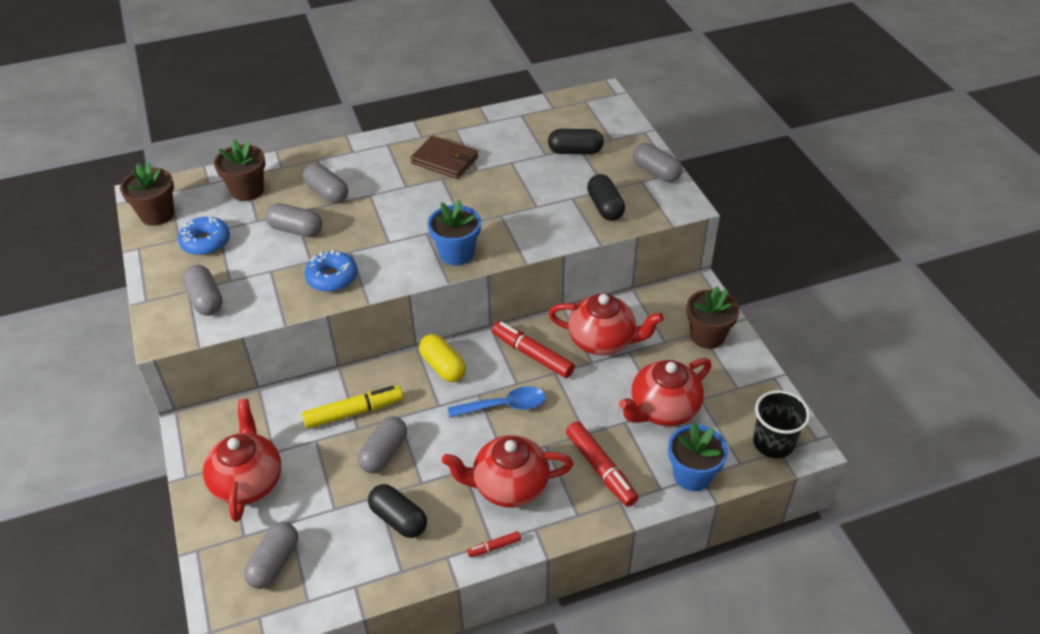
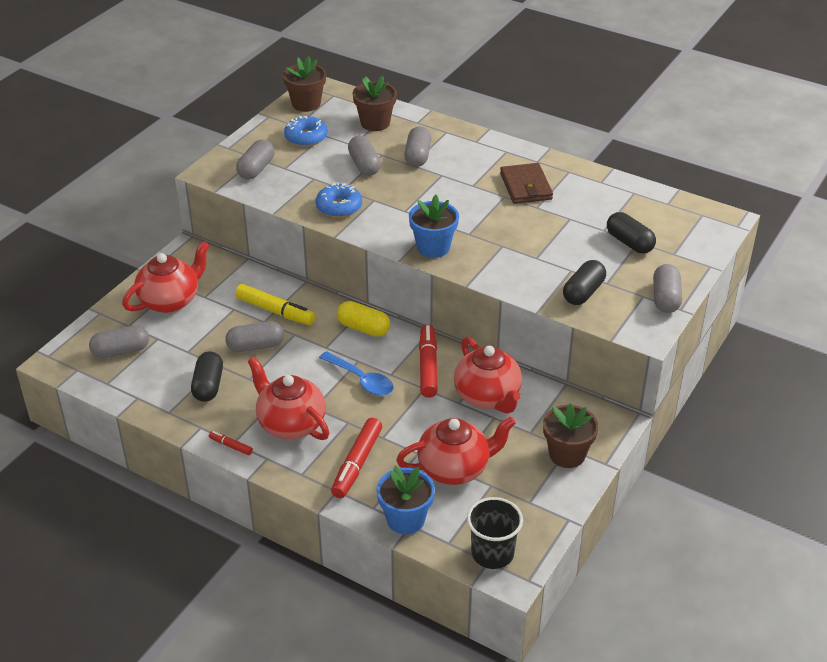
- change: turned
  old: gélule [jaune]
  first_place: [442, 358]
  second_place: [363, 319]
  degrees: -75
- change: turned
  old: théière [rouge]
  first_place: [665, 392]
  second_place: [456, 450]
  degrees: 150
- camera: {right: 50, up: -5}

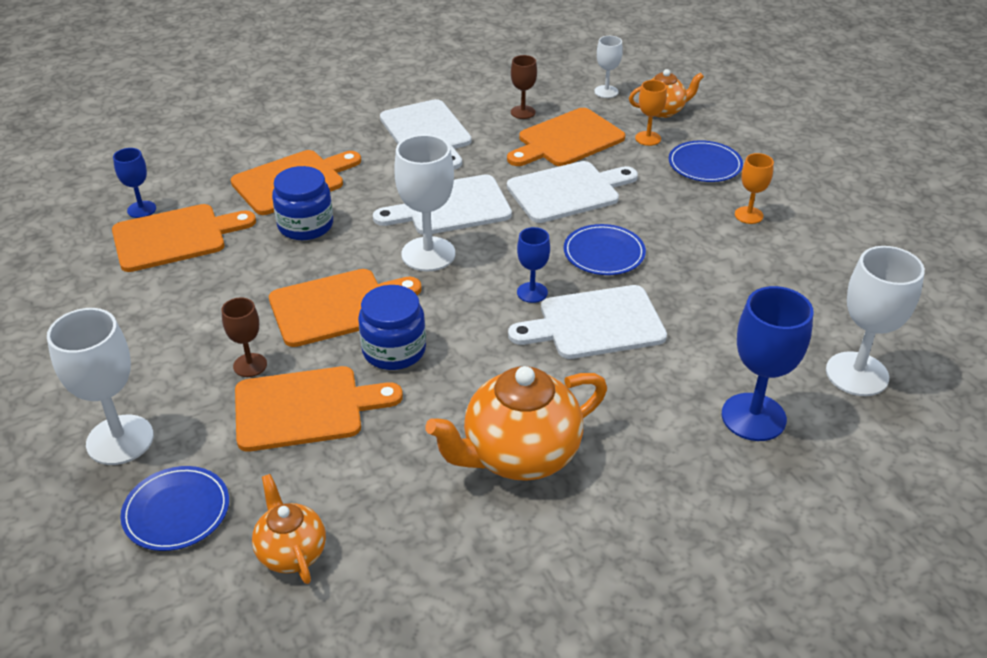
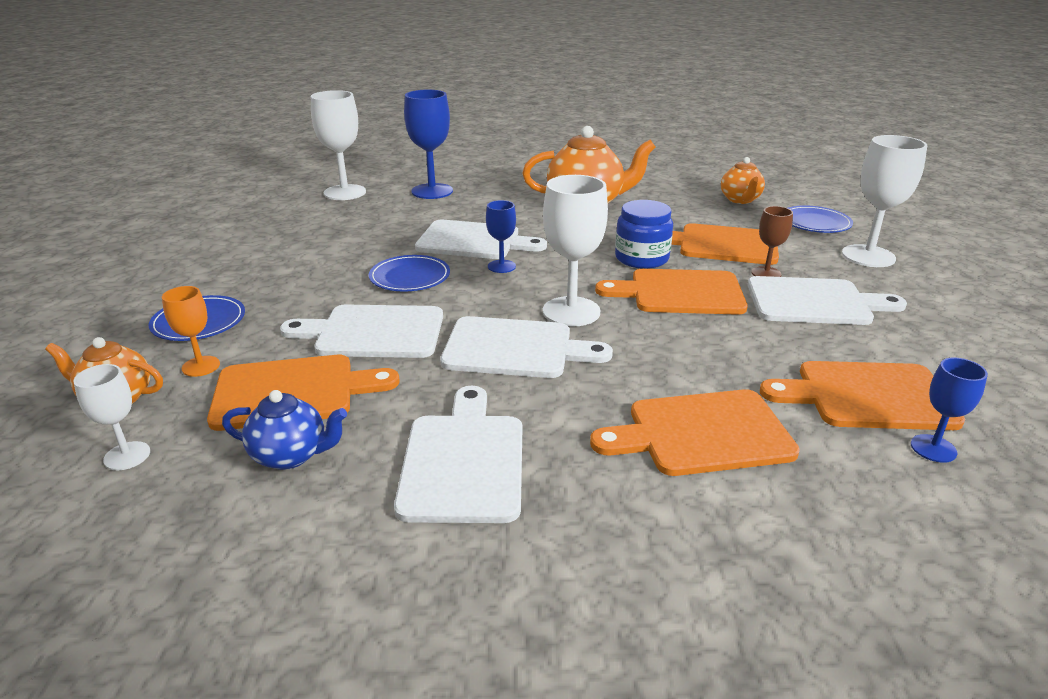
- change: replaced
  old: verre à pied [marron]
  new: théière [bleu]
  first_place: [524, 87]
  second_place: [284, 430]
- change: added
  new: planche à découper [blanc]
  second_place: [827, 300]
- change: removed
  old: bocal [bleu]
  first_place: [302, 203]
- change: removed
  old: verre à pied [orange]
  first_place: [754, 188]
- camera: {right: -155, up: -10}

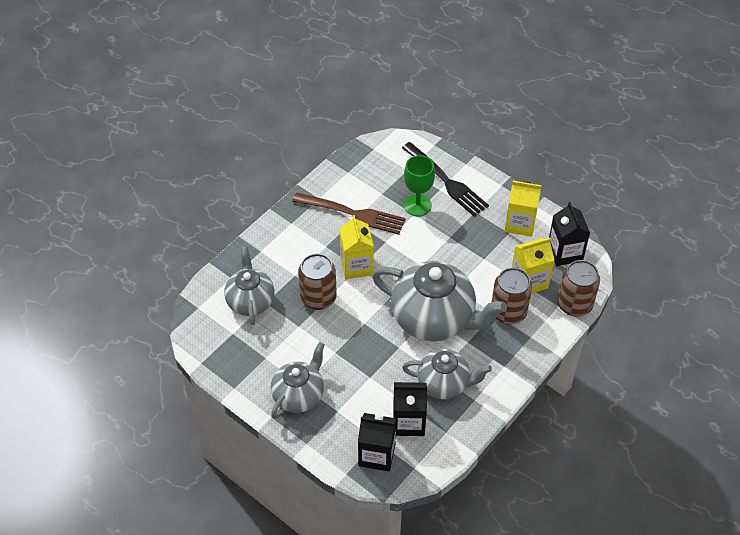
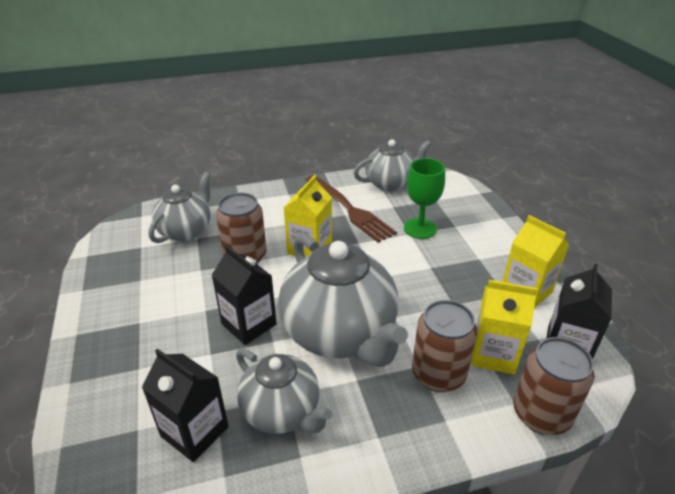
- change: moved
  old: brique de lait [noir]
  first_place: [377, 442]
  second_place: [244, 295]
- change: moved
  old: théière [gris]
  first_place: [298, 380]
  second_place: [392, 165]
- change: removed
  old: fourchette [noir]
  first_place: [445, 179]
- camera: {right: 35, up: -15}

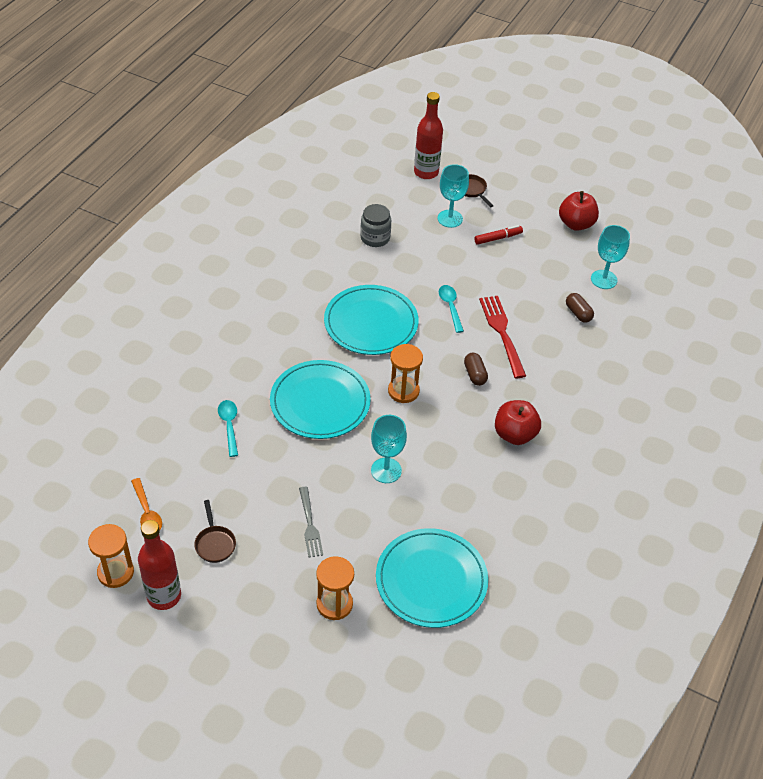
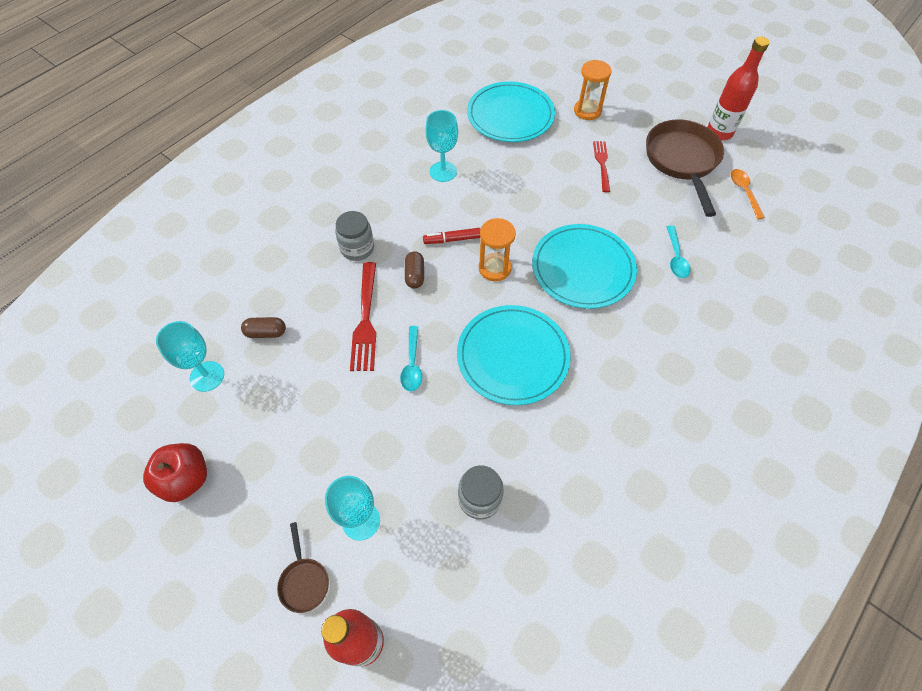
- change: turned
  old: gélule [marron]
  first_place: [580, 308]
  second_place: [263, 327]
  degrees: -75
- change: added
  new: bocal [gris]
  second_place: [354, 236]
- change: moved
  old: feutre [rouge]
  first_place: [498, 235]
  second_place: [452, 236]
- change: moved
  old: verre à pied [turquoise]
  first_place: [389, 449]
  second_place: [441, 146]
- change: recoloured
  old: fourchette [gris]
  new: fourchette [rouge]
  first_place: [311, 522]
  second_place: [601, 166]
- change: resized
  old: poêle [marron]
  first_place: [215, 531]
  second_place: [685, 168]
  factor: 2.22
- change: removed
  old: sablier [orange]
  first_place: [111, 556]
- change: removed
  old: pomme [rouge]
  first_place: [518, 422]
- camera: {right: -165, up: 10}

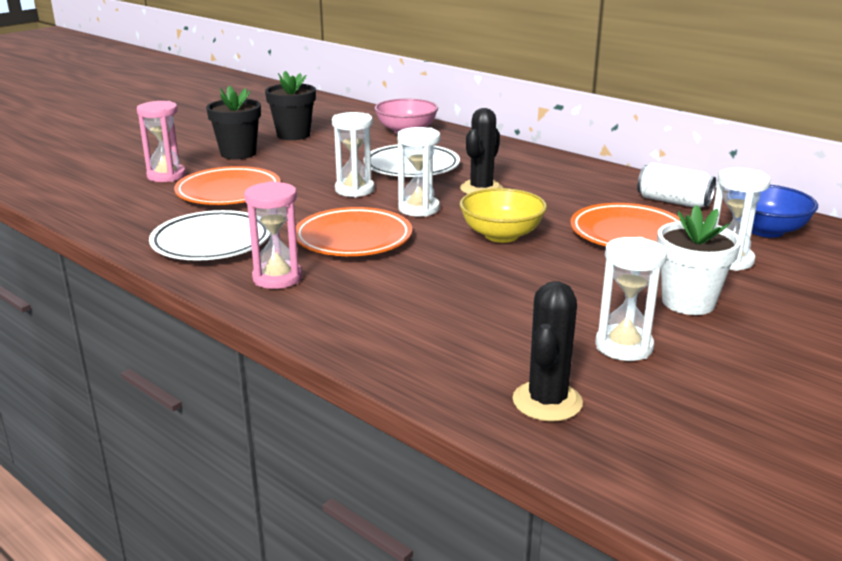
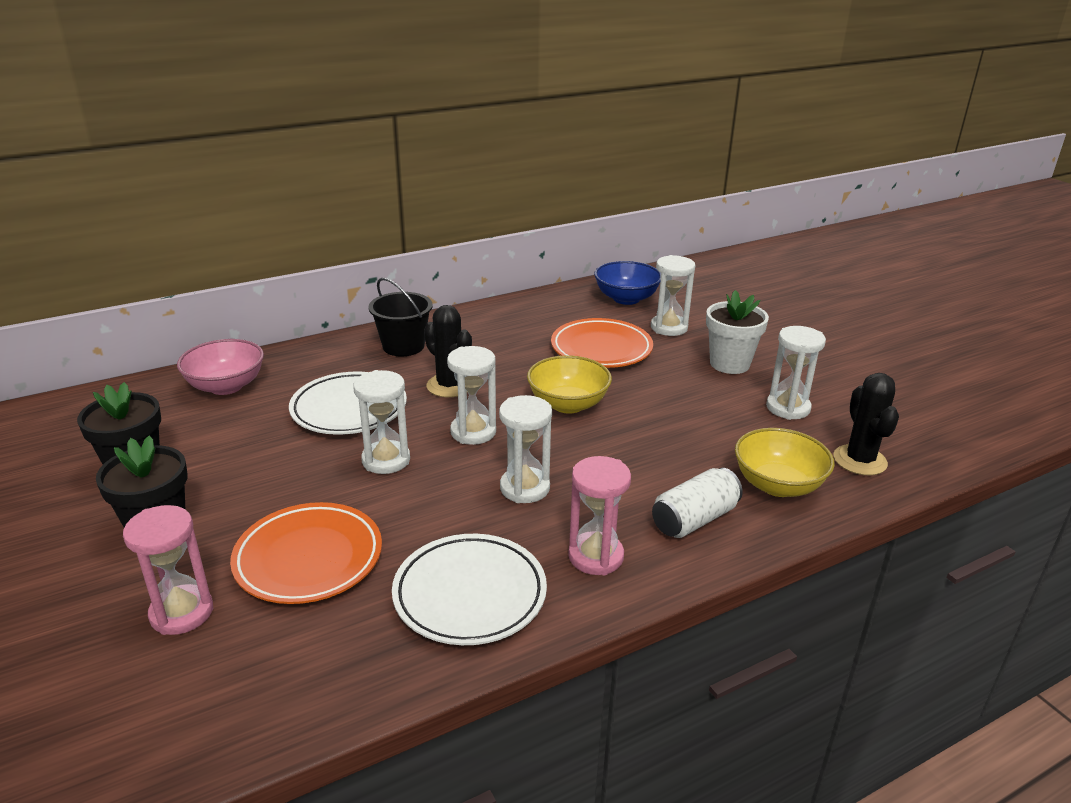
- change: added
  new: seau [noir]
  second_place: [400, 317]
- change: replaced
  old: assiette [orange]
  new: sablier [blanc]
  first_place: [354, 231]
  second_place: [525, 449]
- change: moved
  old: canette [blanc]
  first_place: [676, 185]
  second_place: [697, 503]
- change: added
  new: bol [jaune]
  second_place: [785, 462]
- change: turned
  old: cactus [noir]
  first_place: [548, 351]
  second_place: [866, 424]
  degrees: 45
- camera: {right: -70, up: 5}

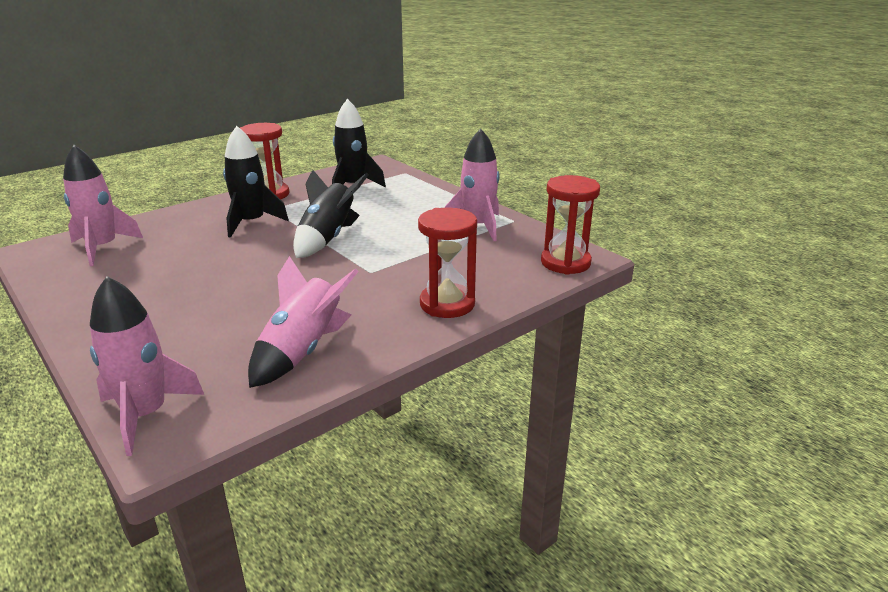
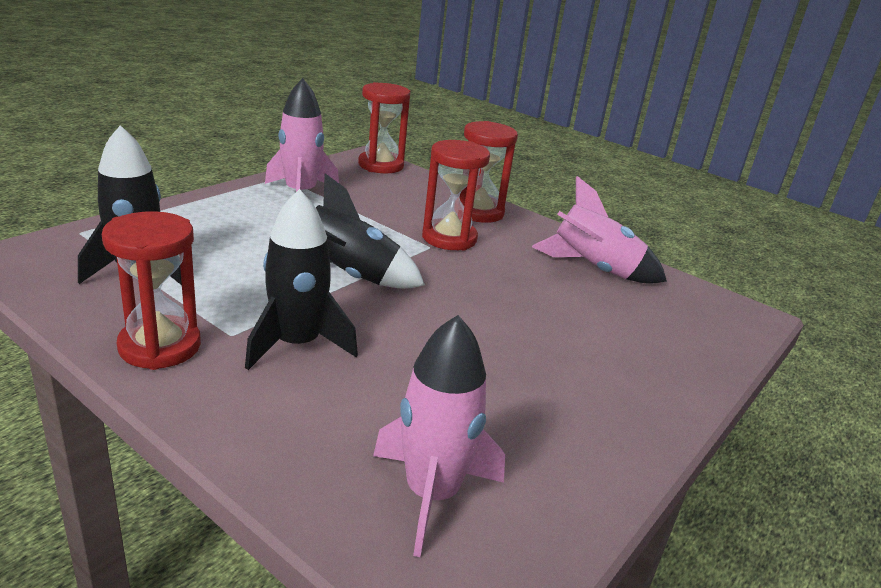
- change: added
  new: sablier [rouge]
  second_place: [456, 195]
- change: removed
  old: fusée [rose]
  first_place: [147, 366]
- camera: {right: -105, up: 0}

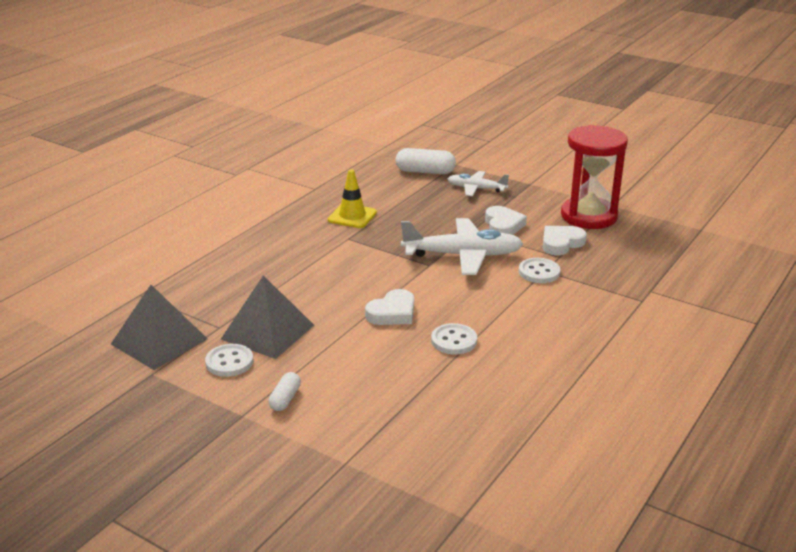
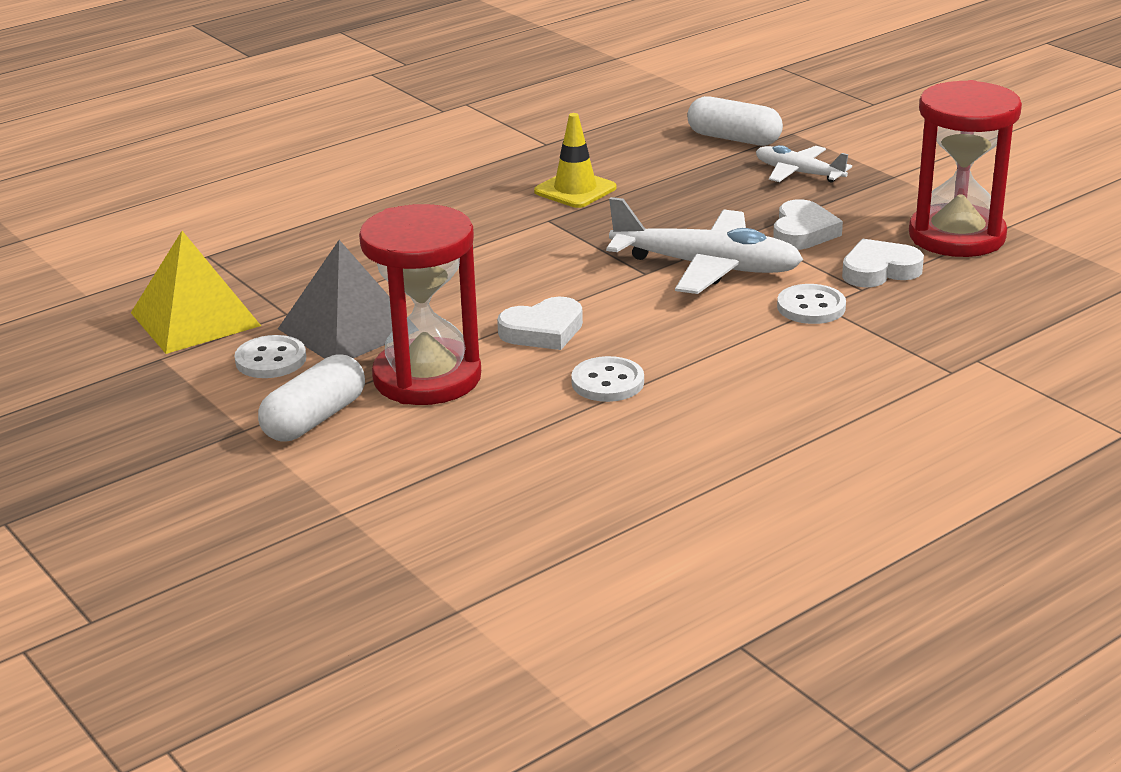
- change: recoloured
  old: pyramide [gris]
  new: pyramide [jaune]
  first_place: [159, 327]
  second_place: [196, 292]
- change: resized
  old: gélule [blanc]
  first_place: [285, 391]
  second_place: [311, 397]
  factor: 1.71
- change: added
  new: sablier [rouge]
  second_place: [420, 304]
- camera: {right: 20, up: 0}

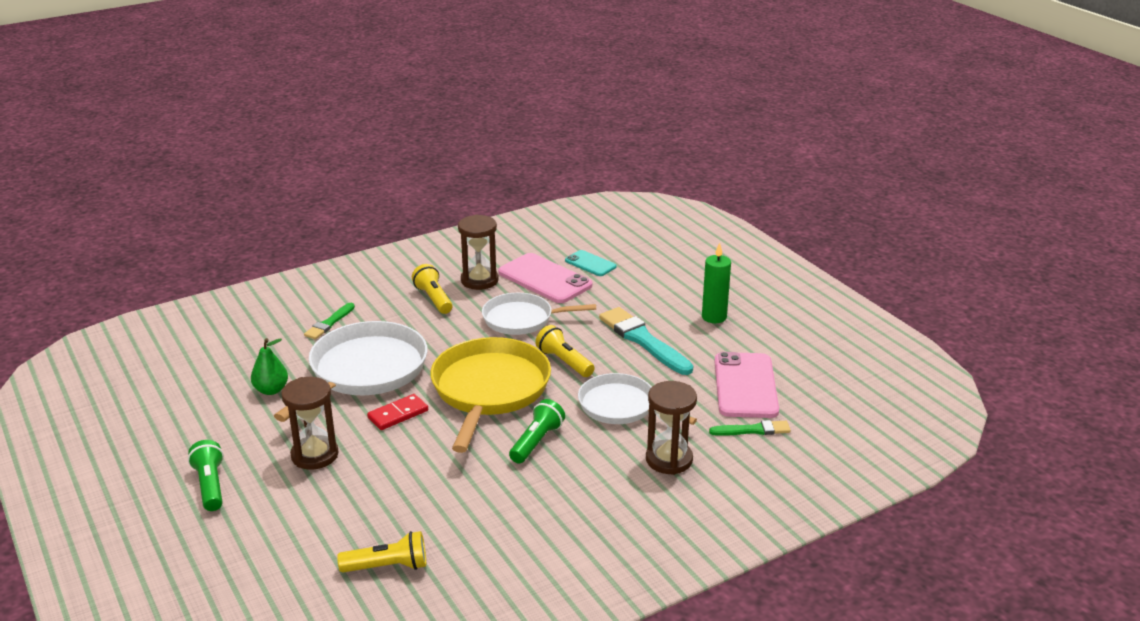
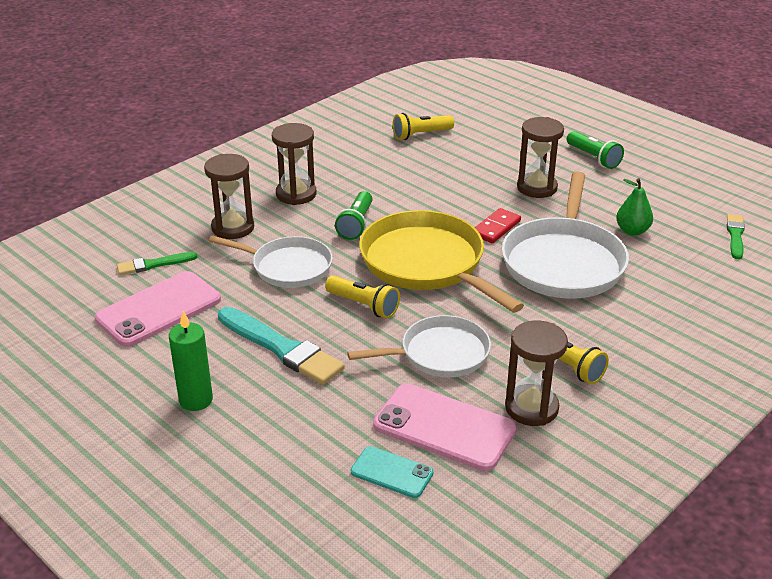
- change: turned
  old: téléphone [rose]
  first_place: [746, 385]
  second_place: [158, 309]
  degrees: 60
- change: added
  new: sablier [marron]
  second_place: [294, 164]
- change: turned
  old: poêle [jaune]
  first_place: [491, 395]
  second_place: [441, 261]
  degrees: 150
- change: moved
  old: pinceau [vert]
  first_place: [329, 321]
  second_place: [736, 236]
- camera: {right: 165, up: 5}

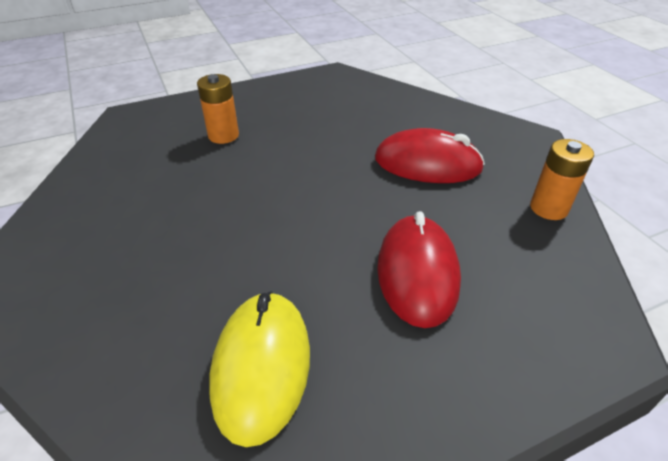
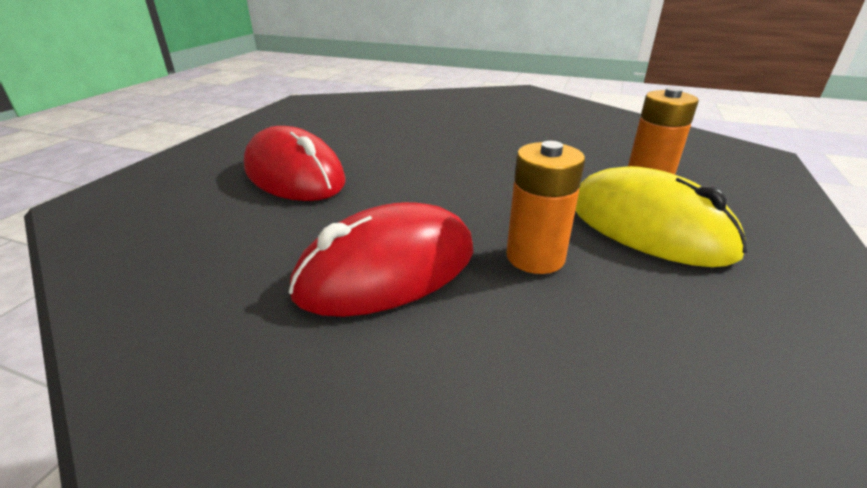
- change: moved
  old: pile [orange]
  first_place: [562, 179]
  second_place: [545, 207]
- change: moved
  old: souris [jaune]
  first_place: [259, 369]
  second_place: [661, 216]
- camera: {right: 135, up: -10}

